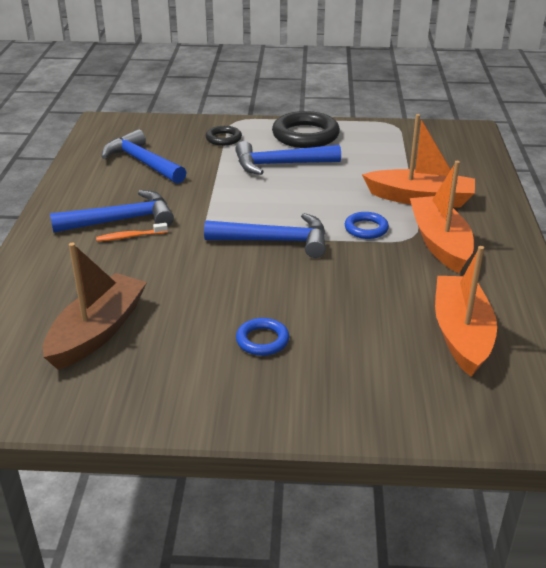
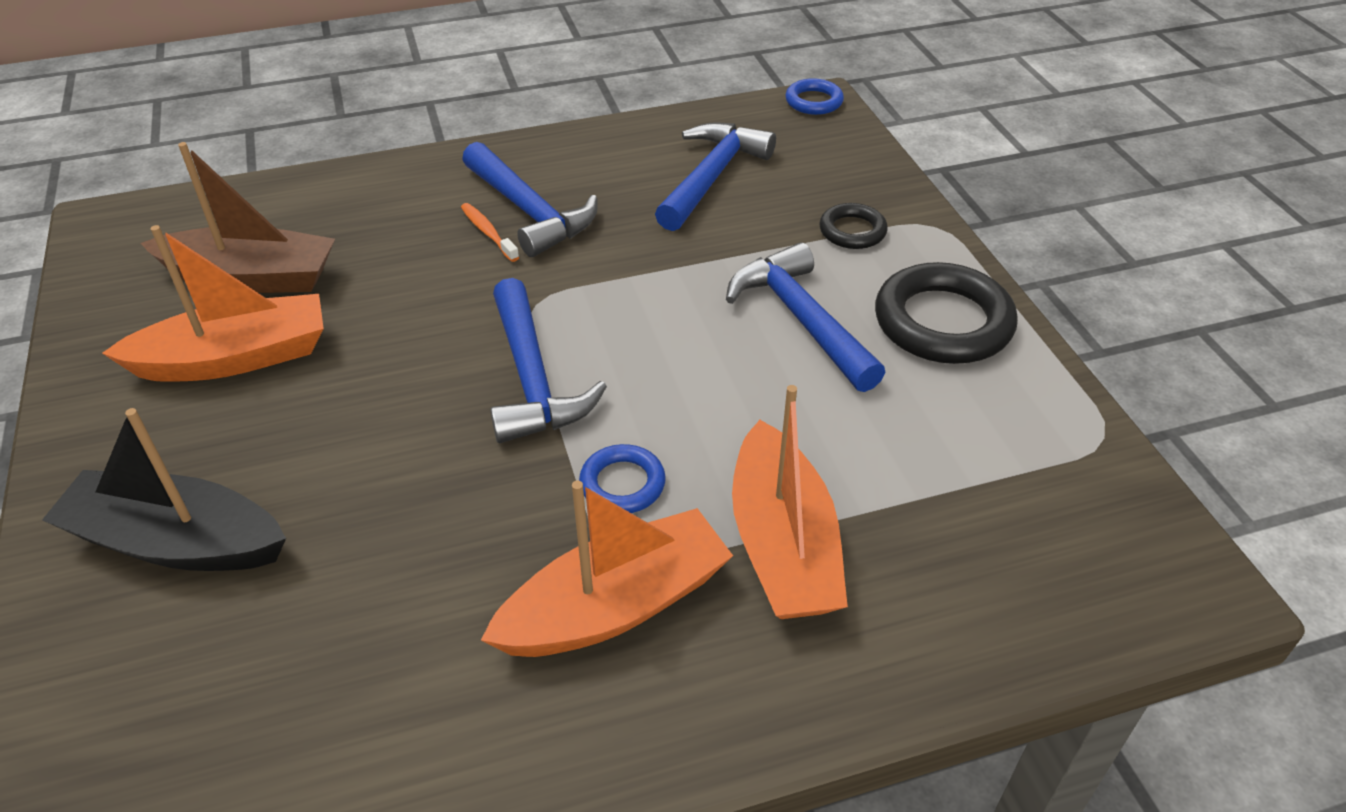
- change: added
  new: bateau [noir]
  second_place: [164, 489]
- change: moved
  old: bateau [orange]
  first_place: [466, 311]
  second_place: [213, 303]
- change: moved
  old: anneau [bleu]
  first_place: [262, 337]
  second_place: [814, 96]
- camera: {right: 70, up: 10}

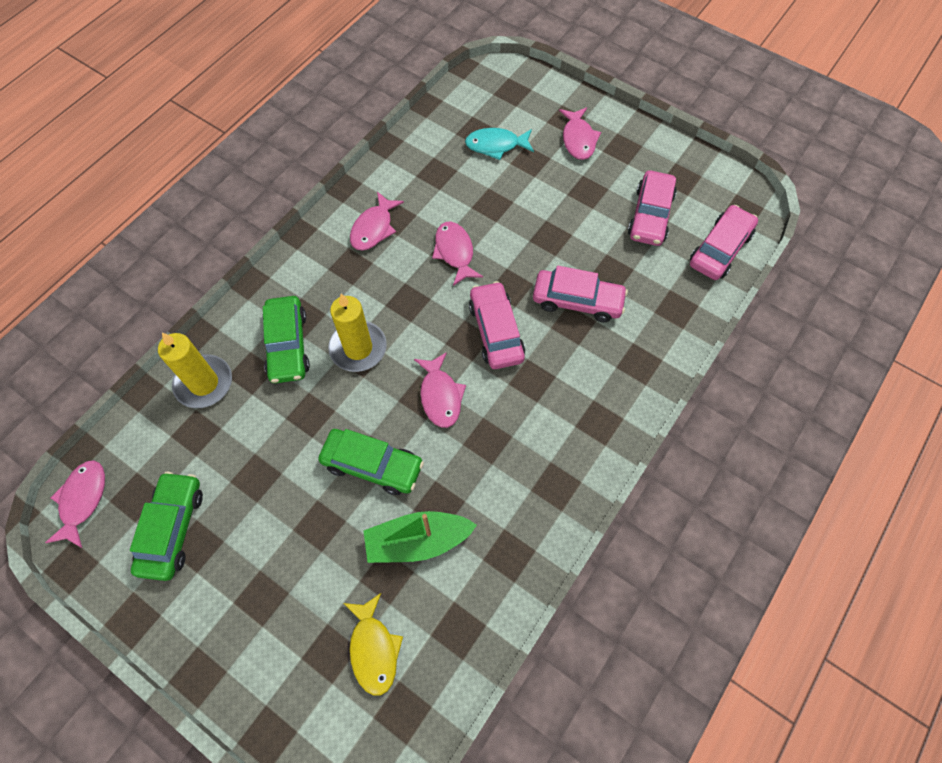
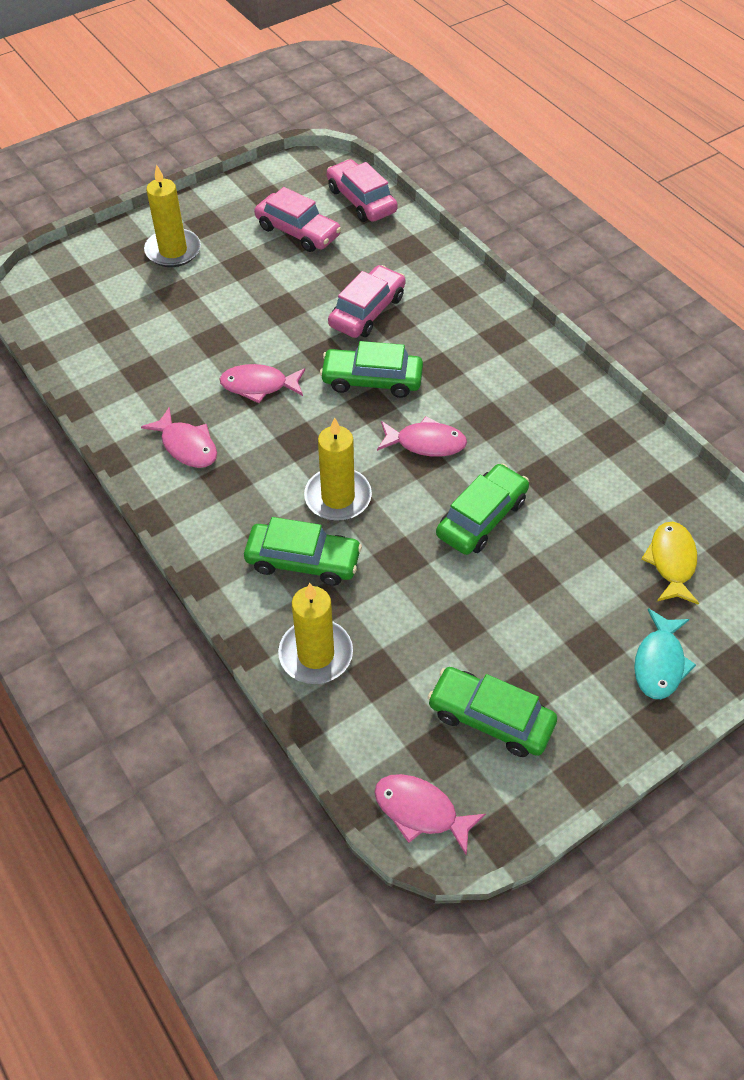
- change: replaced
  old: poisson [rose]
  new: bougie [jaune]
  first_place: [580, 133]
  second_place: [172, 215]
- change: recoloured
  old: voiture [rose]
  new: voiture [vert]
  first_place: [497, 325]
  second_place: [371, 369]
- change: moved
  old: poisson [turquoise]
  first_place: [499, 144]
  second_place: [665, 653]
- change: turned
  old: poisson [jaune]
  first_place: [373, 644]
  second_place: [670, 563]
  degrees: -90
- change: removed
  old: bateau [vert]
  first_place: [420, 537]
- camera: {right: -70, up: -10}

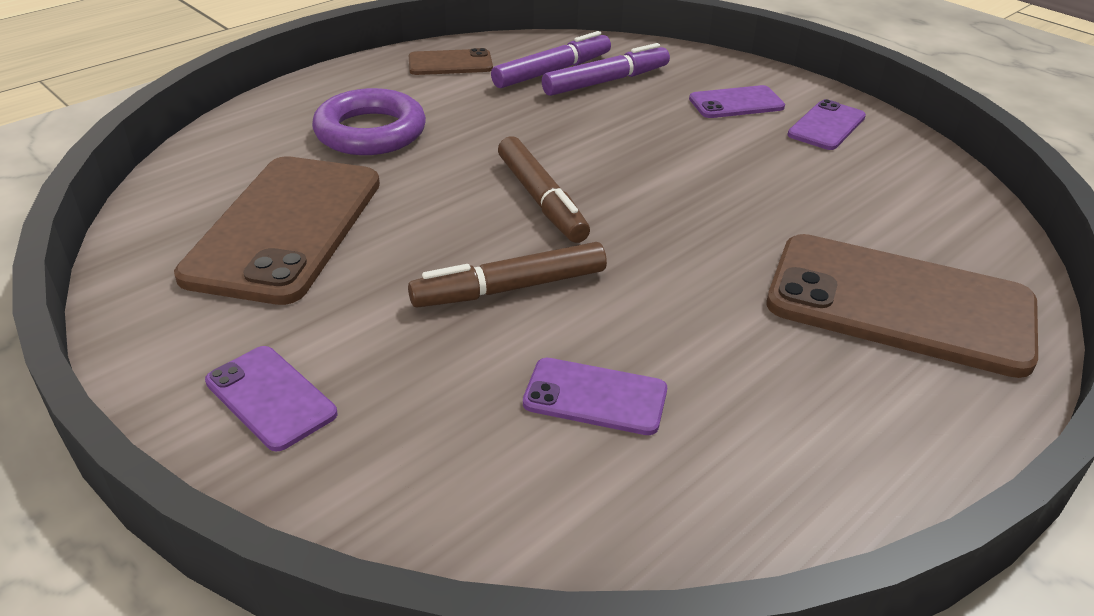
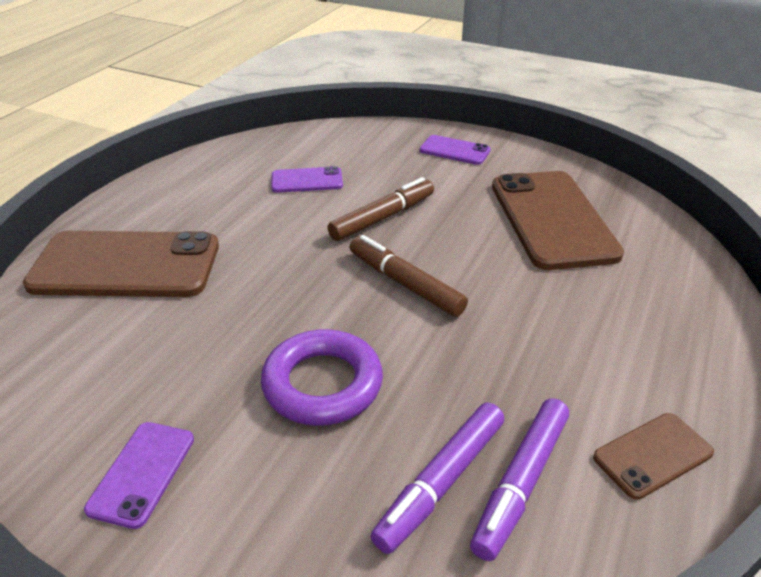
- change: moved
  old: anneau [violet]
  first_place: [369, 121]
  second_place: [322, 377]
- change: removed
  old: téléphone [violet]
  first_place: [737, 101]
- camera: {right: 160, up: 0}

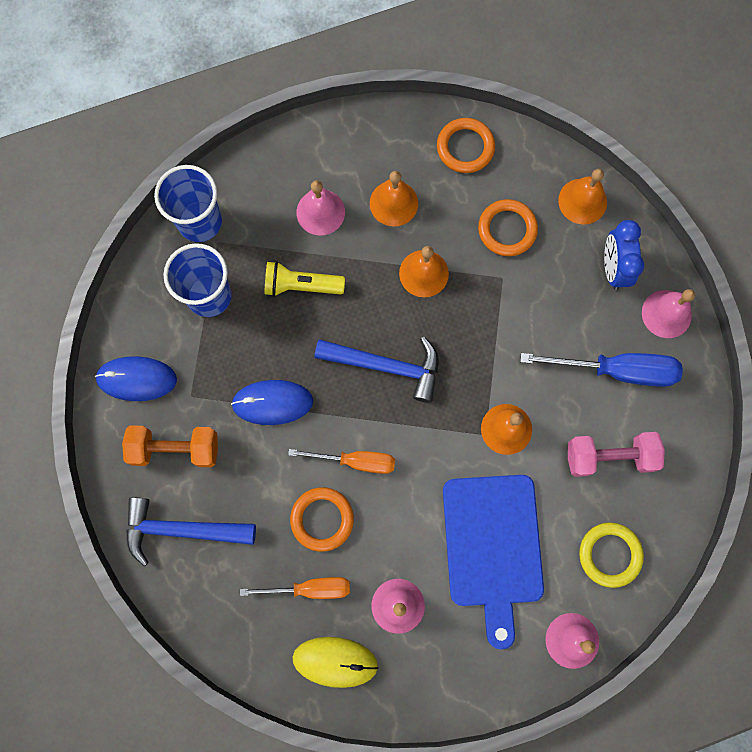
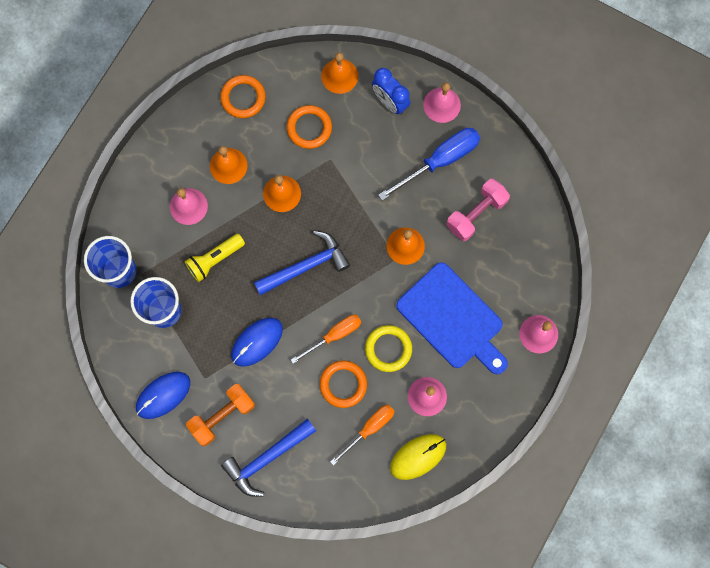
- change: moved
  old: anneau [jaune]
  first_place: [611, 555]
  second_place: [388, 348]
- camera: {right: -40, up: 0}

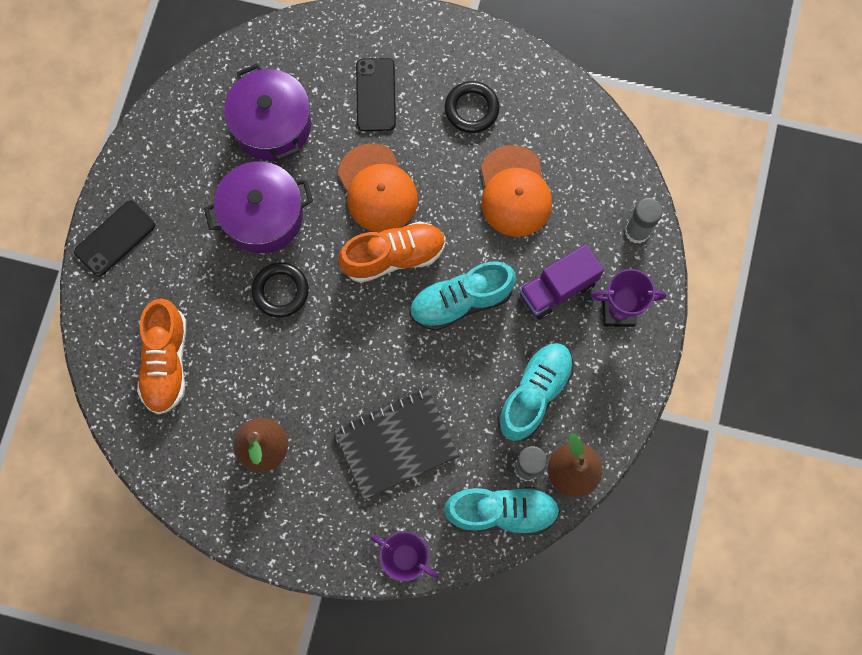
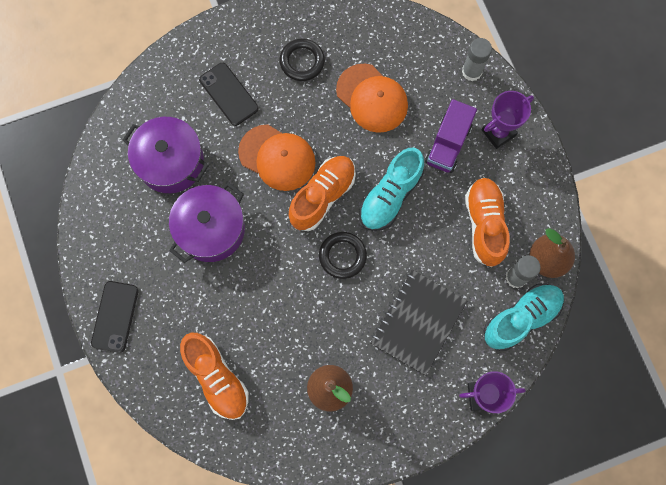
- change: moved
  old: anneau [noir]
  first_place: [280, 290]
  second_place: [343, 255]
- change: recoloured
  old: chaussure [turquoise]
  new: chaussure [orange]
  first_place: [535, 392]
  second_place: [487, 222]
- camera: {right: -35, up: 0}

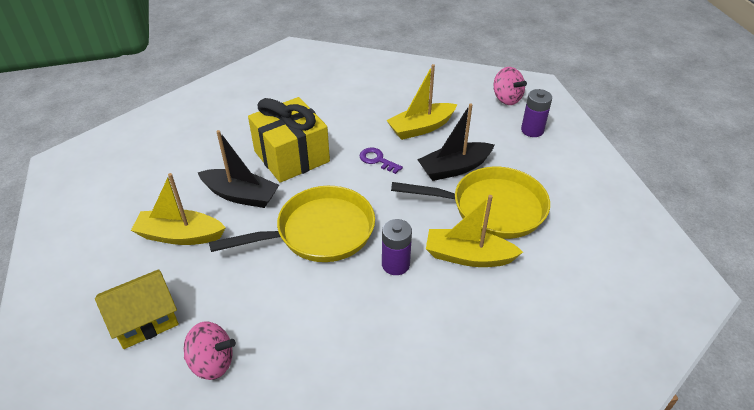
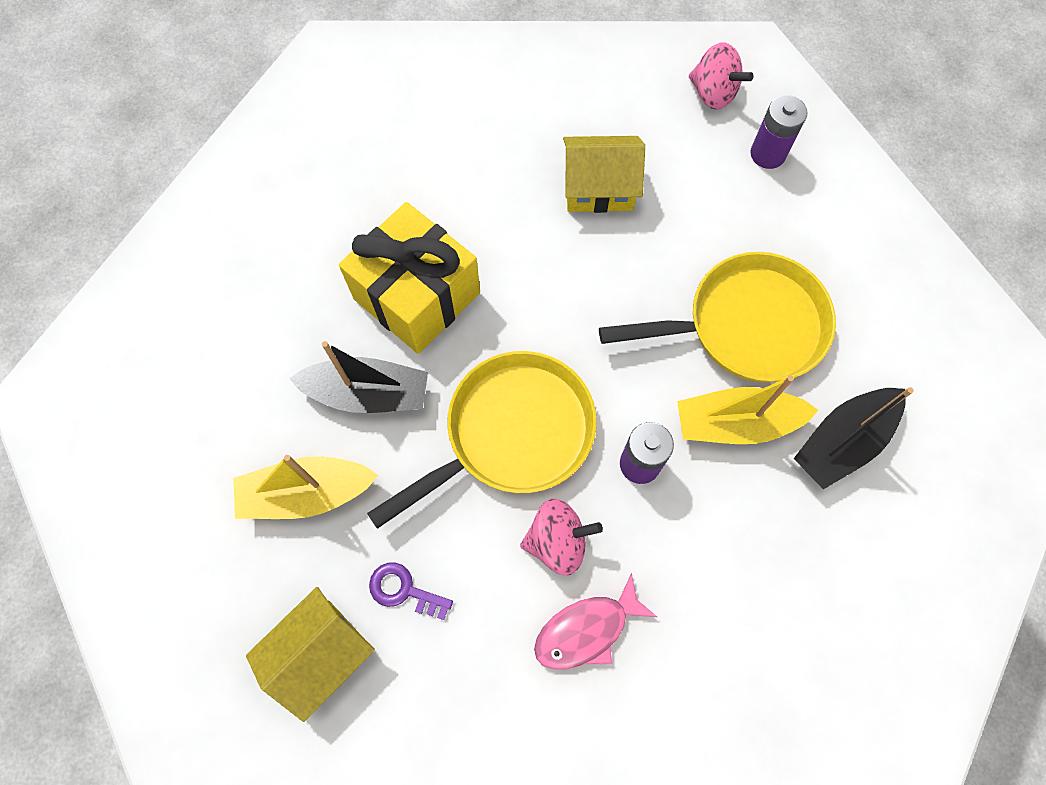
- change: moved
  old: clé [violet]
  first_place: [381, 161]
  second_place: [411, 591]
- change: moved
  old: toupie [rose]
  first_place: [210, 351]
  second_place: [561, 537]
- change: added
  new: poisson [rose]
  second_place: [595, 621]
- change: replaced
  old: bateau [jaune]
  new: maison [jaune]
  first_place: [421, 102]
  second_place: [604, 174]
- change: moved
  old: bateau [noir]
  first_place: [456, 142]
  second_place: [854, 438]
- camera: {right: -15, up: 25}

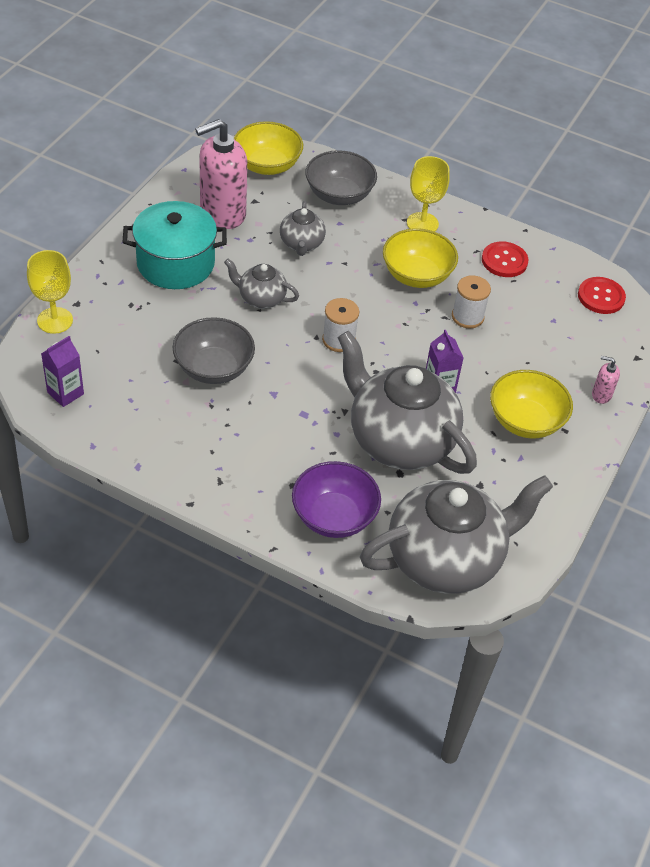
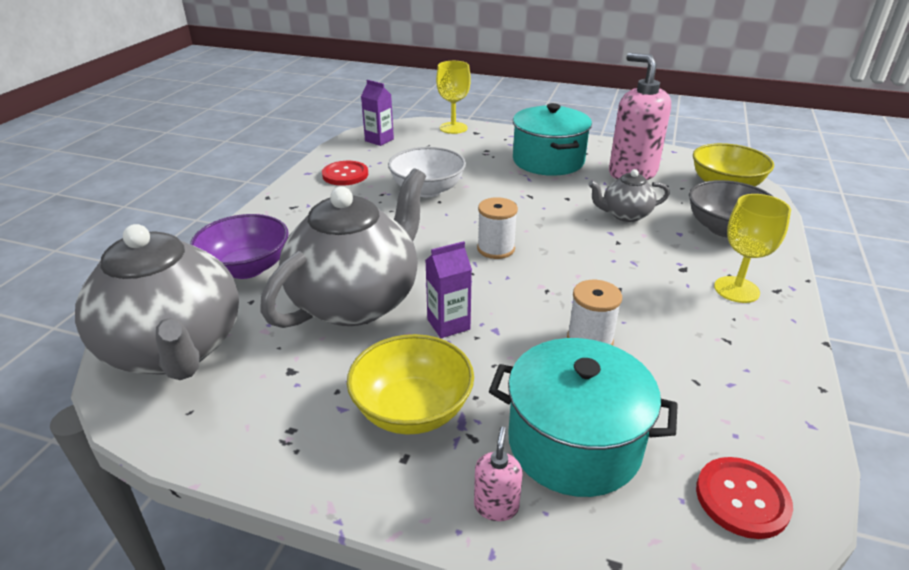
- change: moved
  old: bouton [rouge]
  first_place: [505, 259]
  second_place: [345, 173]
- change: recoloured
  old: bol [gris]
  new: bol [blanc]
  first_place: [214, 350]
  second_place: [427, 172]
- change: added
  new: marmite [turquoise]
  second_place: [583, 417]
- change: removed
  old: théière [gris]
  first_place: [261, 284]
- change: removed
  old: bol [jaune]
  first_place: [420, 258]
- camera: {right: 85, up: -15}

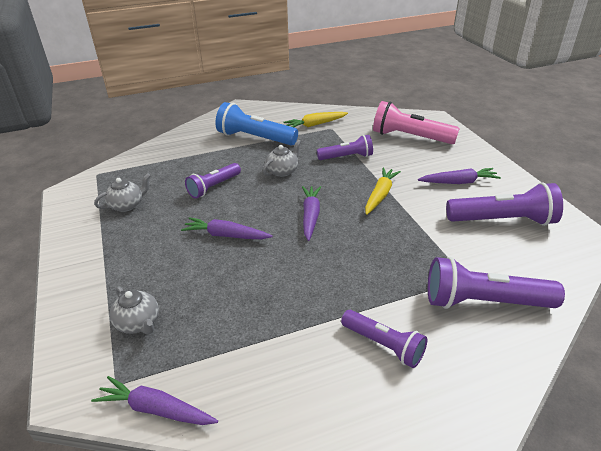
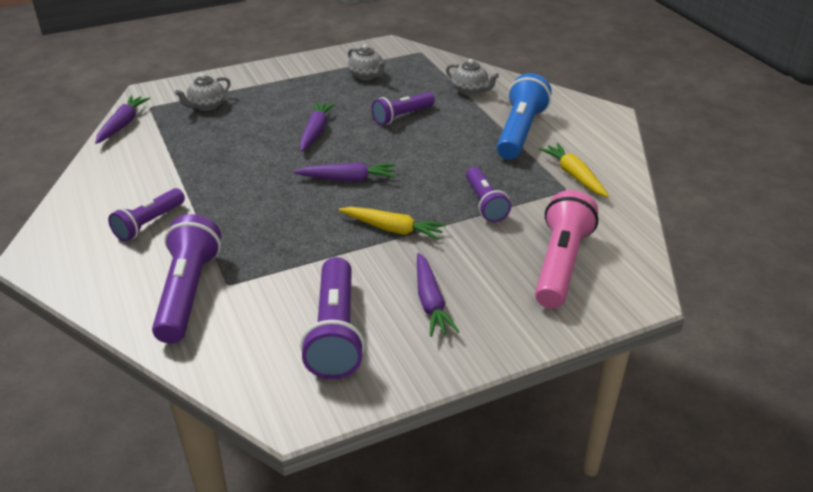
- change: turned
  old: lampe de poche [violet]
  first_place: [213, 181]
  second_place: [403, 108]
  degrees: -75
- change: moved
  old: théière [gris]
  first_place: [282, 158]
  second_place: [472, 77]
- camera: {right: 85, up: 0}

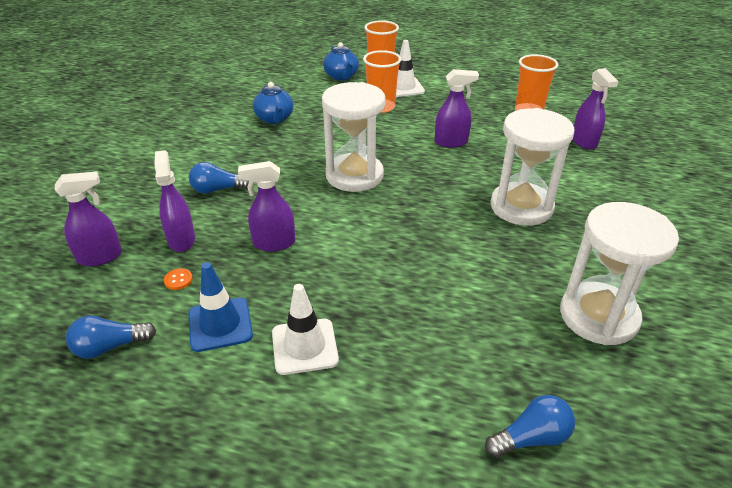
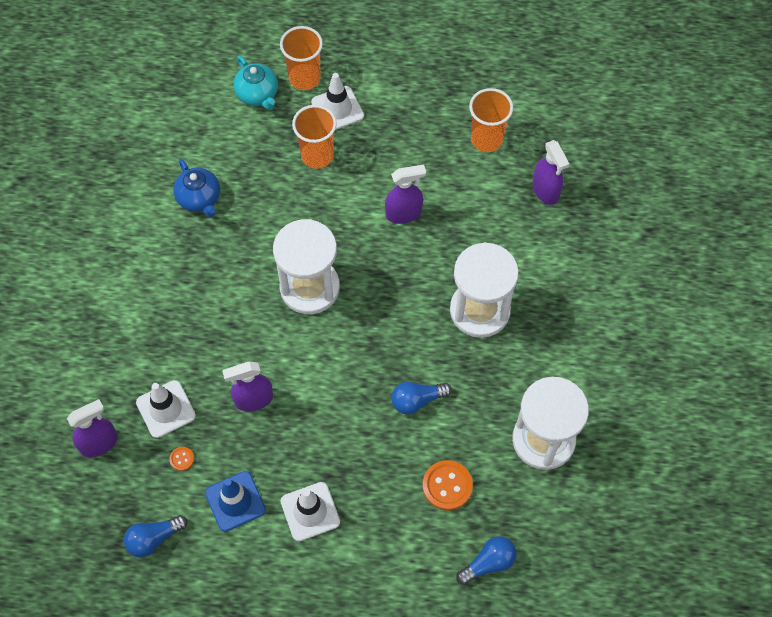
- change: replaced
  old: vaporisateur [violet]
  new: cône de chantier [blanc]
  first_place: [174, 201]
  second_place: [166, 409]
- change: recoloured
  old: théière [bleu]
  new: théière [turquoise]
  first_place: [341, 61]
  second_place: [255, 82]
- change: moved
  old: ampoule [bleu]
  first_place: [219, 178]
  second_place: [421, 398]
- change: added
  new: bouton [orange]
  second_place: [448, 485]
- camera: {right: -10, up: 25}

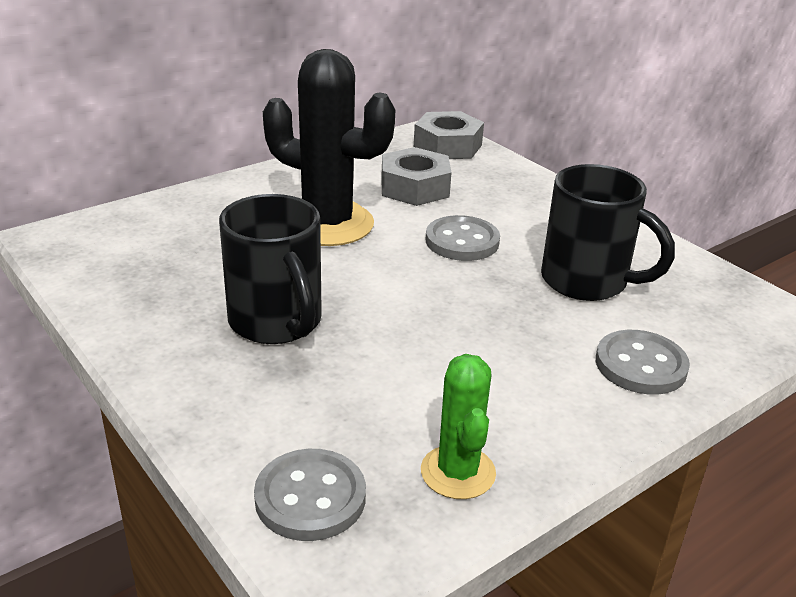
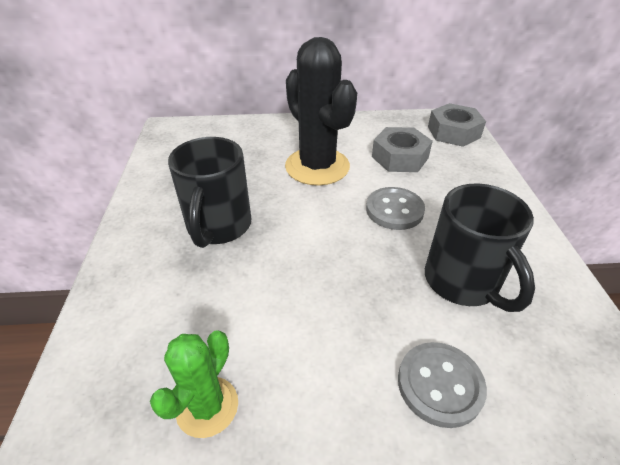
- change: removed
  old: bouton [gris]
  first_place: [310, 495]
- camera: {right: 35, up: 10}

